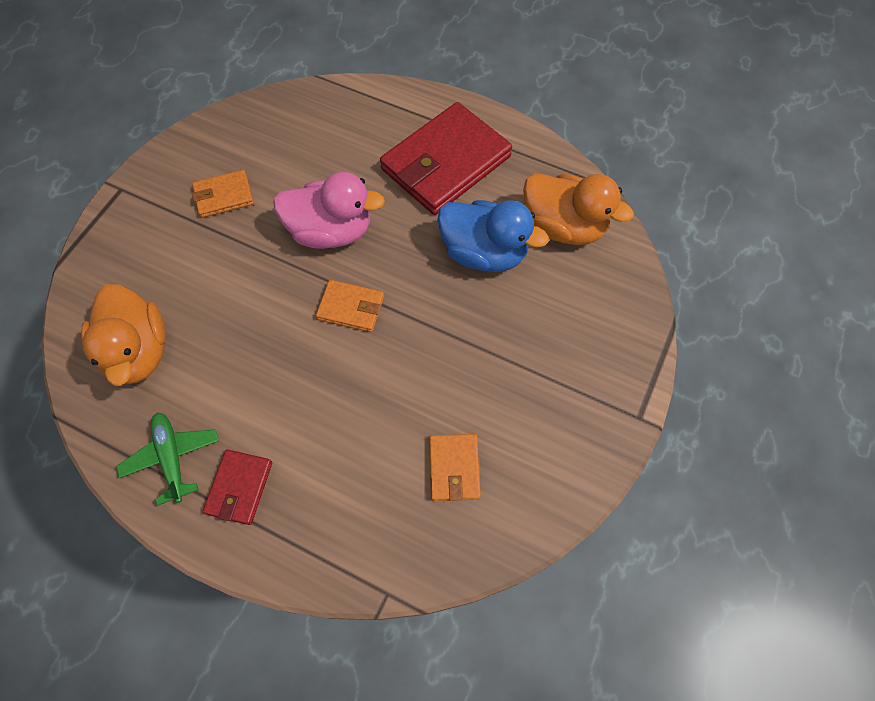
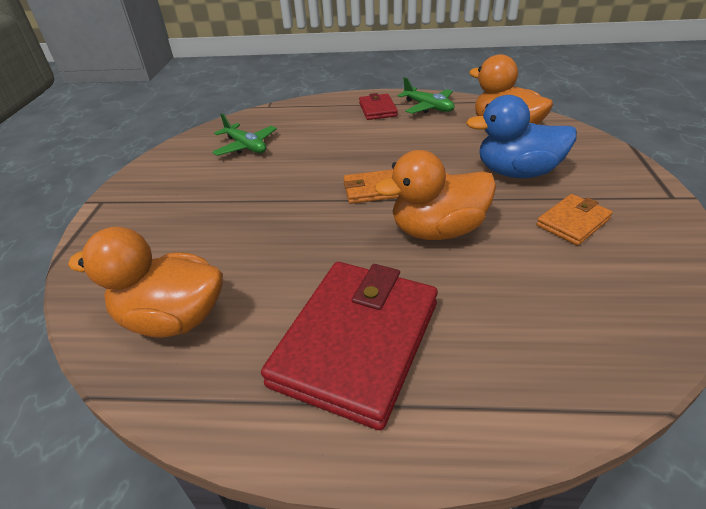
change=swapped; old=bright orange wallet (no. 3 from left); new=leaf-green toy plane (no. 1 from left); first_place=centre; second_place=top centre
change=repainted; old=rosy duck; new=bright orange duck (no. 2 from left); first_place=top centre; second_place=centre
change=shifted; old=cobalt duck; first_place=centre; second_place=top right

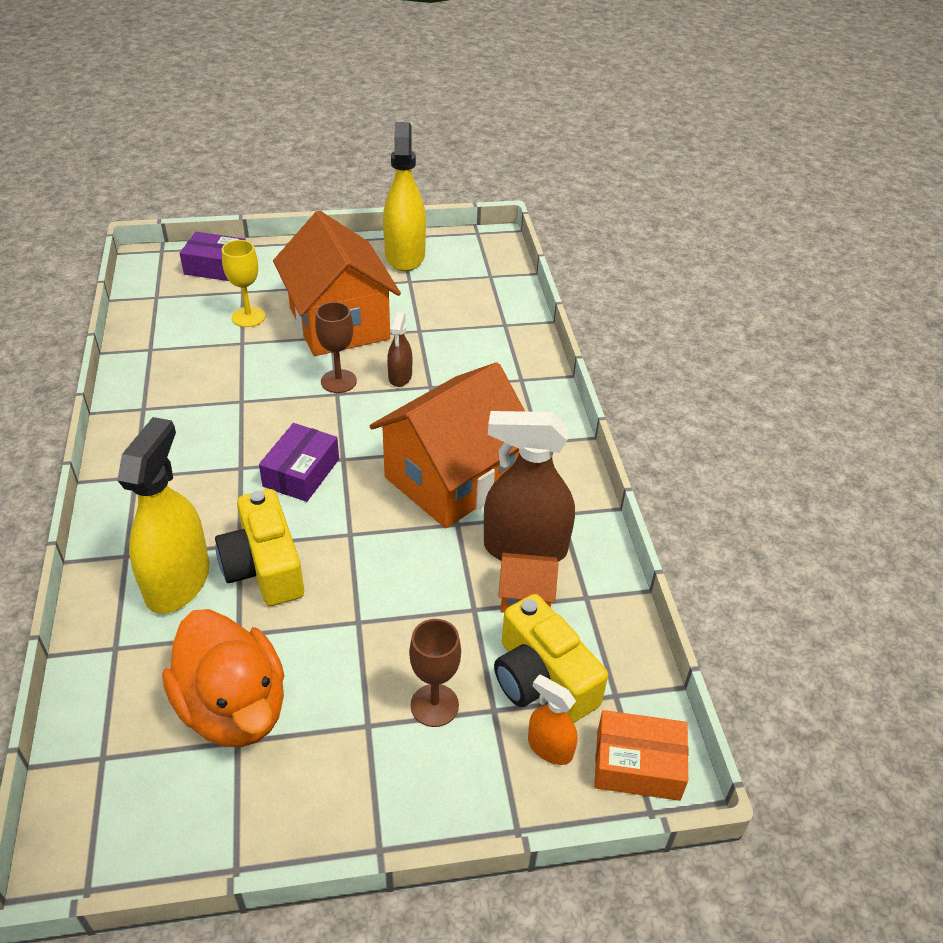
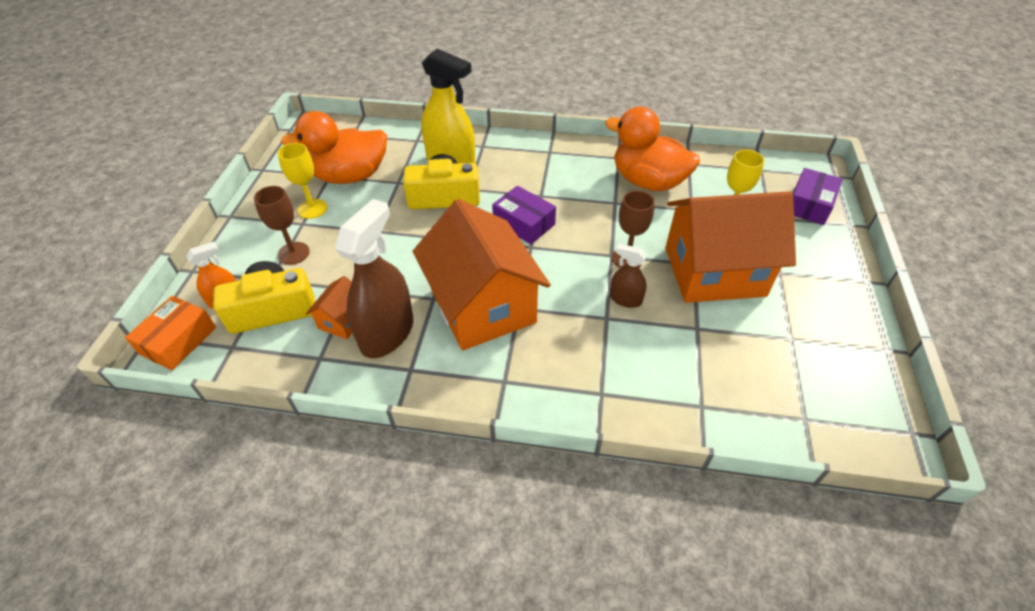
change=new; new=bright yellow chalice (no. 1 from left); second_place=top left
change=new; new=bright orange duck (no. 2 from left); second_place=top centre
change=gone; old=bright yellow spray cleaner (no. 2 from left); first_place=top centre

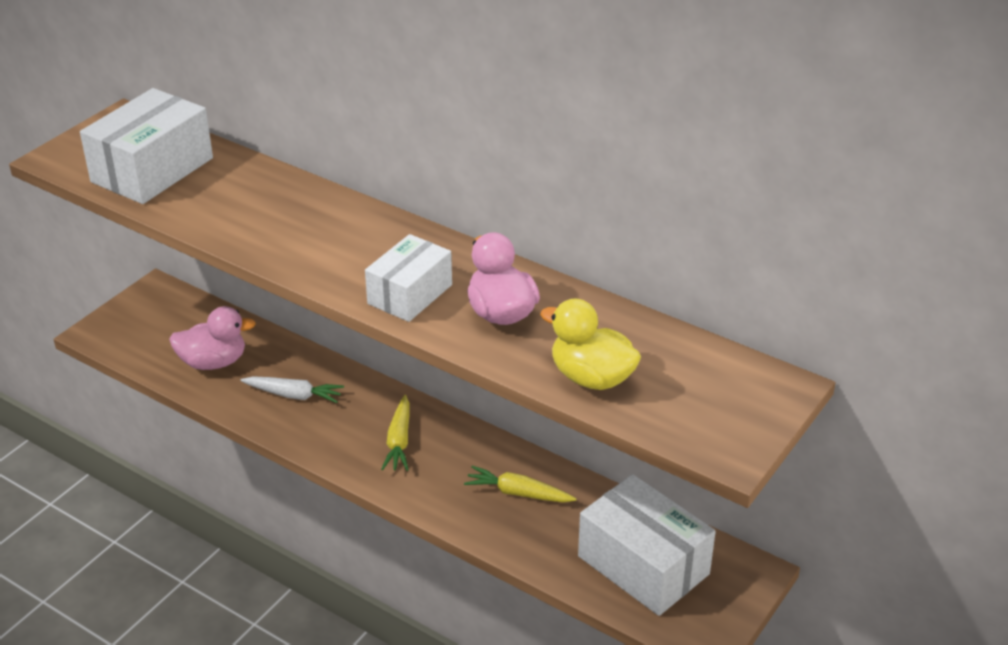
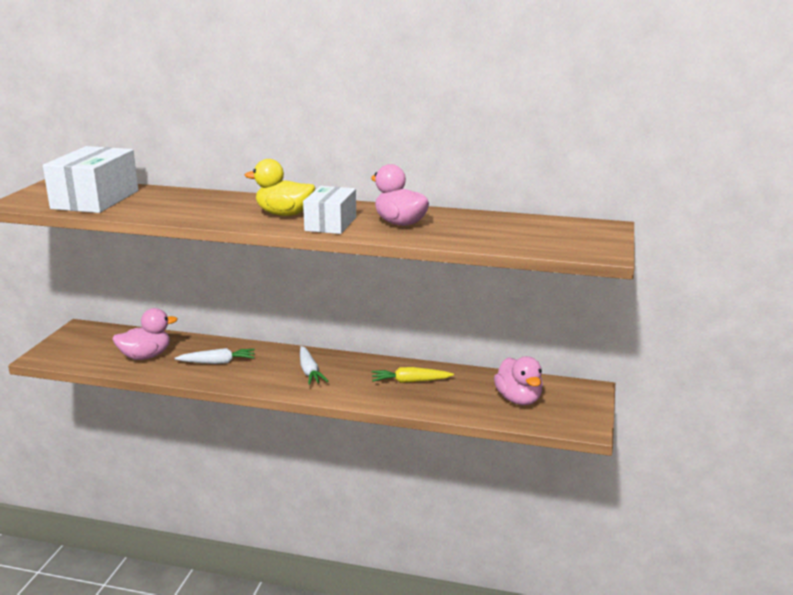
change=shifted; old=bright yellow duck; first_place=centre; second_place=top centre
change=repainted; old=bright yellow carrot (no. 1 from left); new=snow-white carrot (no. 2 from left); first_place=bottom centre; second_place=centre
change=swapped; old=snow-white package (no. 3 from left); new=rosy duck (no. 3 from left); first_place=bottom centre; second_place=centre

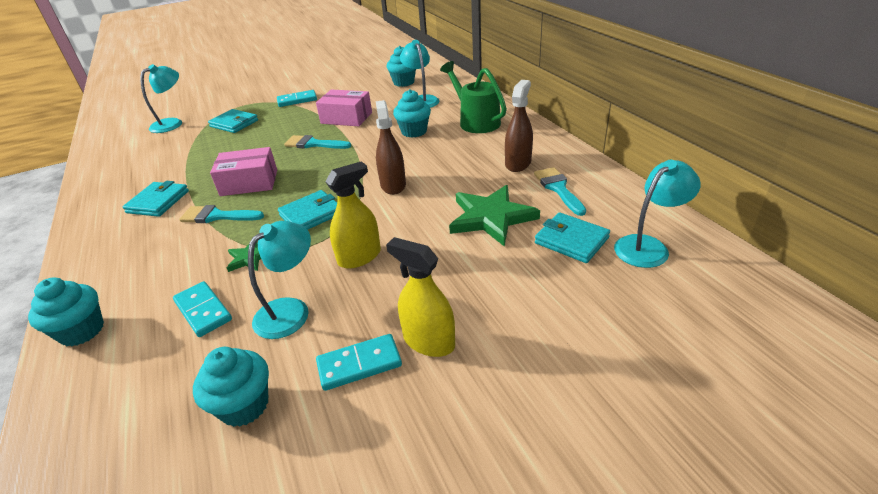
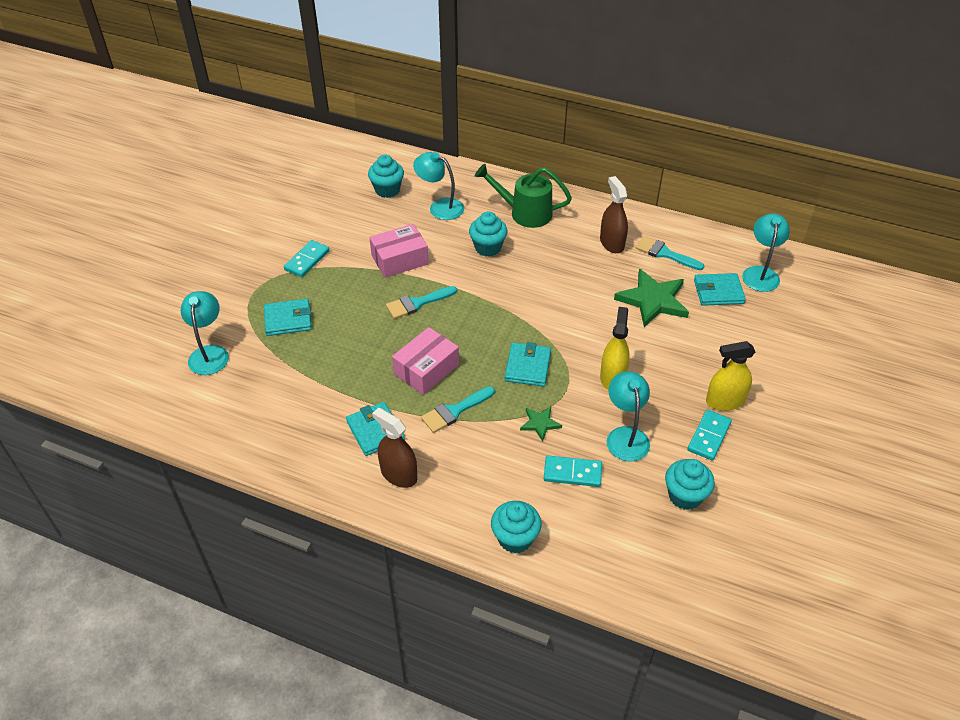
change=shifted; old=brown spray cleaner (no. 1 from left); first_place=top centre; second_place=centre

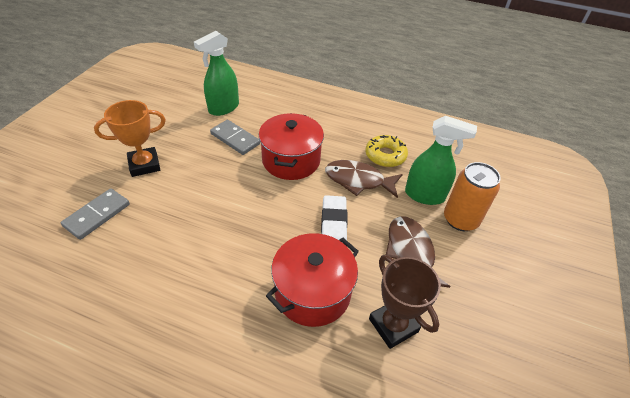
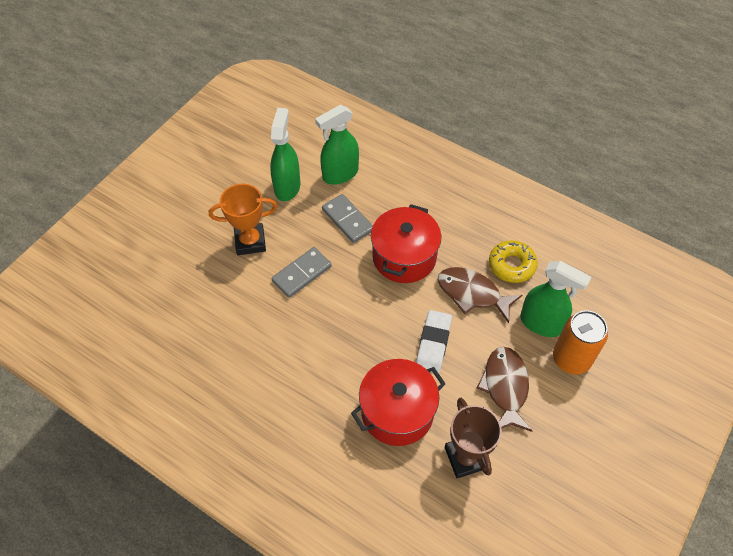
change=new; new=leaf-green spray cleaner (no. 1 from left); second_place=top centre
change=shifted; old=gray domino (no. 1 from left); first_place=middle left; second_place=centre

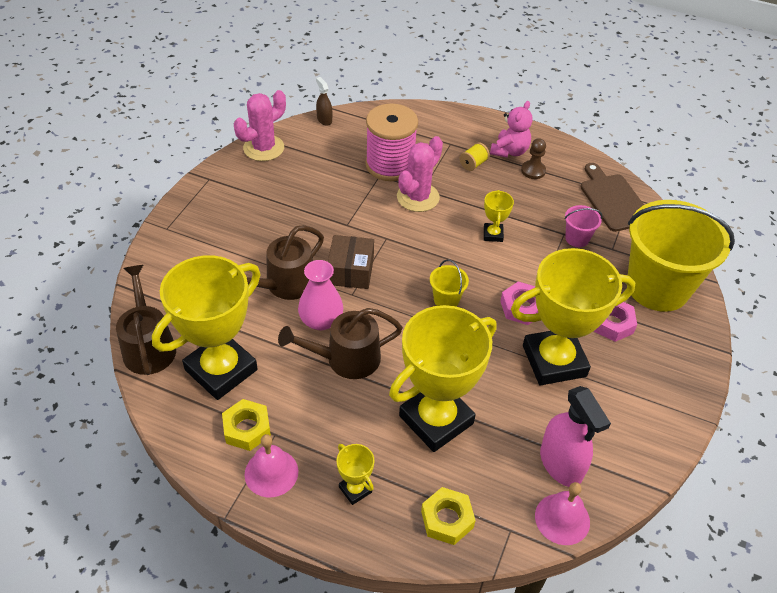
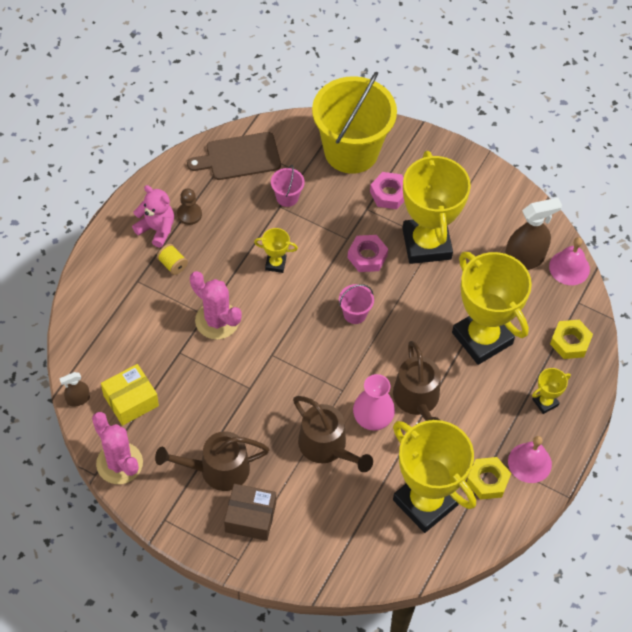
change=new; new=bright yellow package; second_place=middle left
change=shifted; old=brown watering can (no. 1 from left); first_place=middle left; second_place=bottom centre
change=shifted; old=brown package; first_place=centre; second_place=bottom centre
change=repainted; old=bright yellow bucket (no. 1 from left); new=rosy bucket (no. 2 from left); first_place=centre; second_place=centre
change=repainted; old=rosy spray cleaner; new=brown spray cleaner (no. 2 from left); first_place=bottom right; second_place=middle right
change=gone; old=rosy reel of thread; first_place=top centre

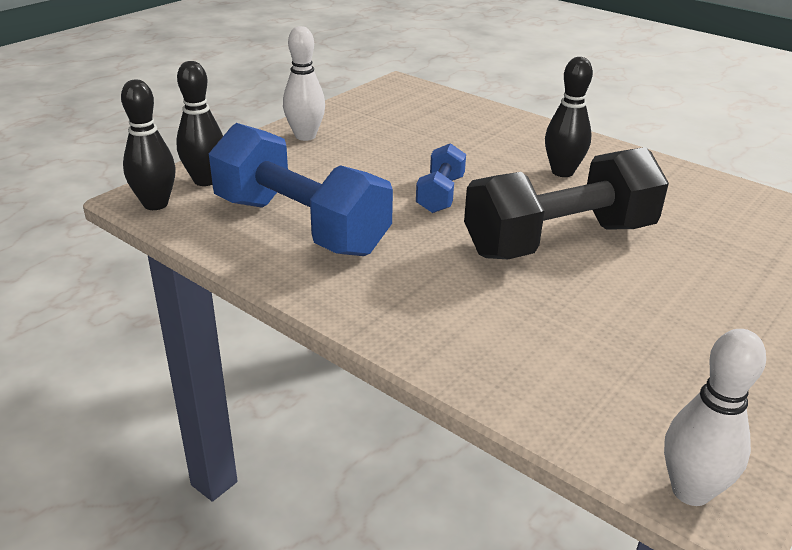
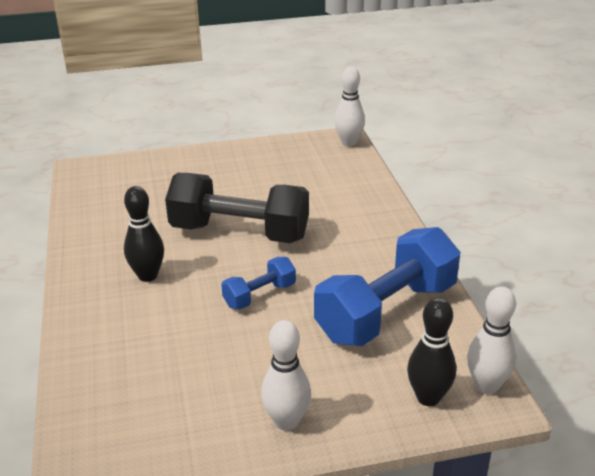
change=rotated; old=cobalt free weight (no. 1 from left in the first image); first_place=centre; second_place=centre; degrees=60
change=repainted; old=ebony skittle (no. 1 from left); new=snow-white skittle (no. 3 from left); first_place=top left; second_place=bottom right

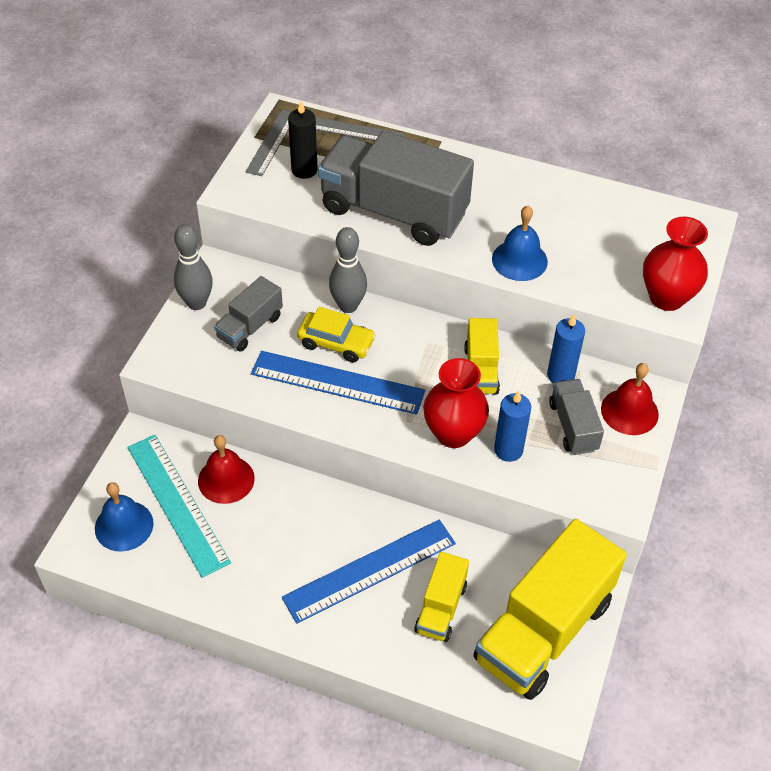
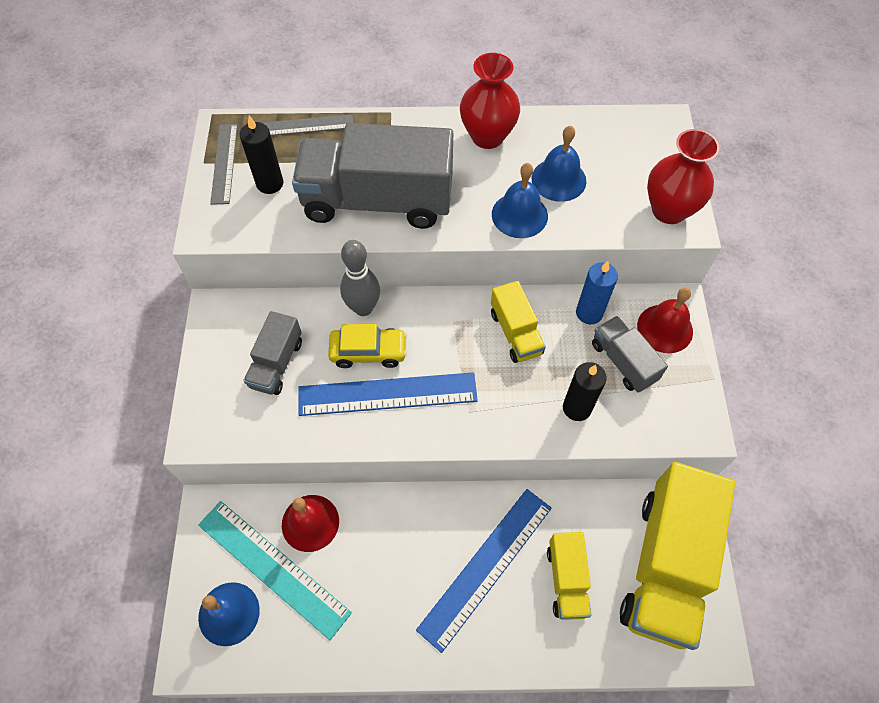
change=shifted; old=scarlet flower vase (no. 1 from left); first_place=centre; second_place=top centre
change=new; new=cobalt school bell (no. 3 from left); second_place=top centre
change=repainted; old=cobalt wax candle (no. 1 from left); new=ebony wax candle (no. 2 from left); first_place=centre; second_place=centre
change=gone; old=gray skittle (no. 1 from left); first_place=middle left

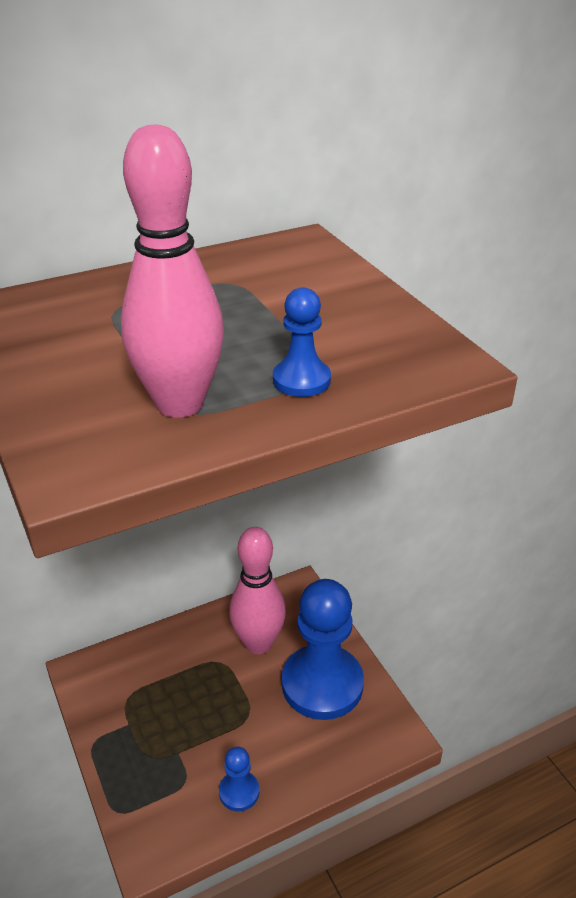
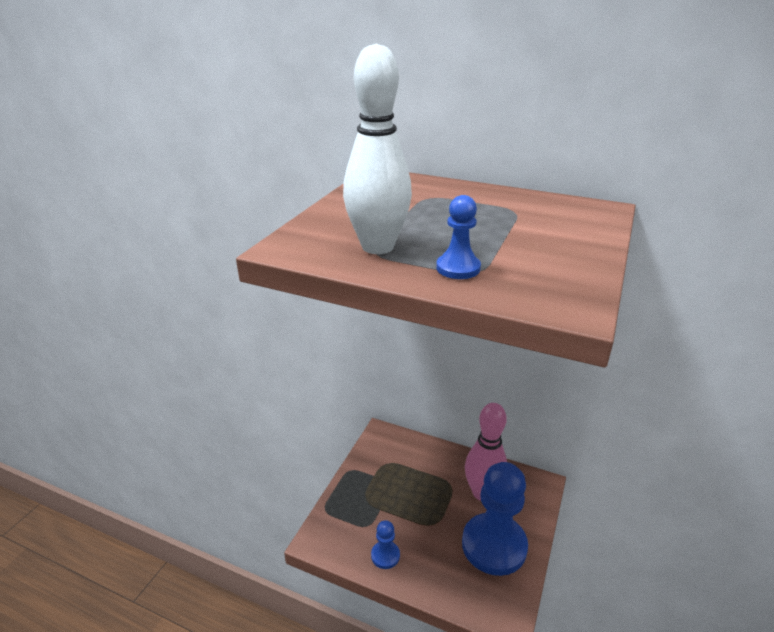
change=repainted; old=rosy skittle (no. 1 from left); new=snow-white skittle; first_place=top left; second_place=top centre

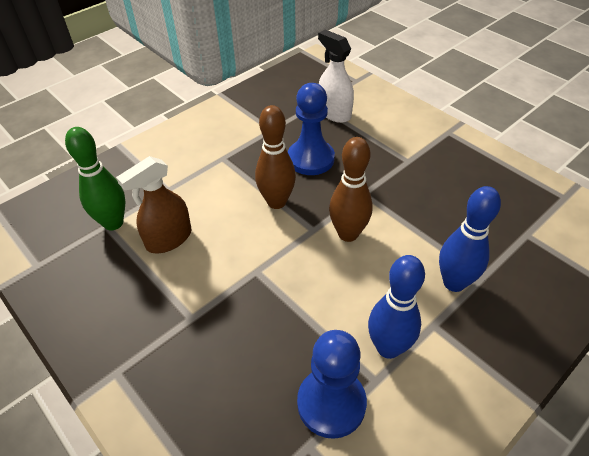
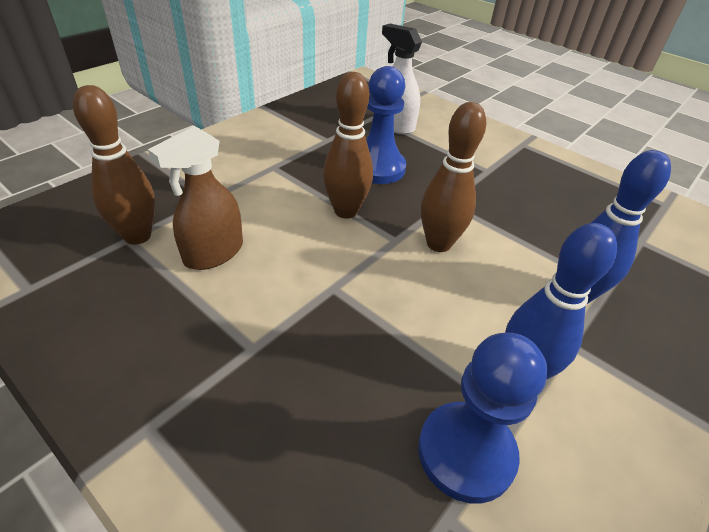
change=repainted; old=leaf-green skittle; new=brown skittle (no. 1 from left); first_place=middle left; second_place=top left

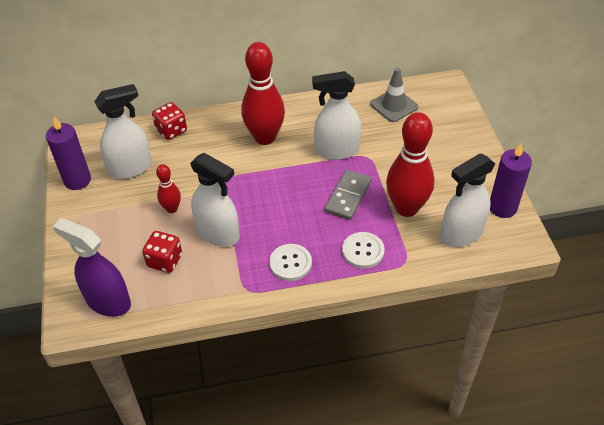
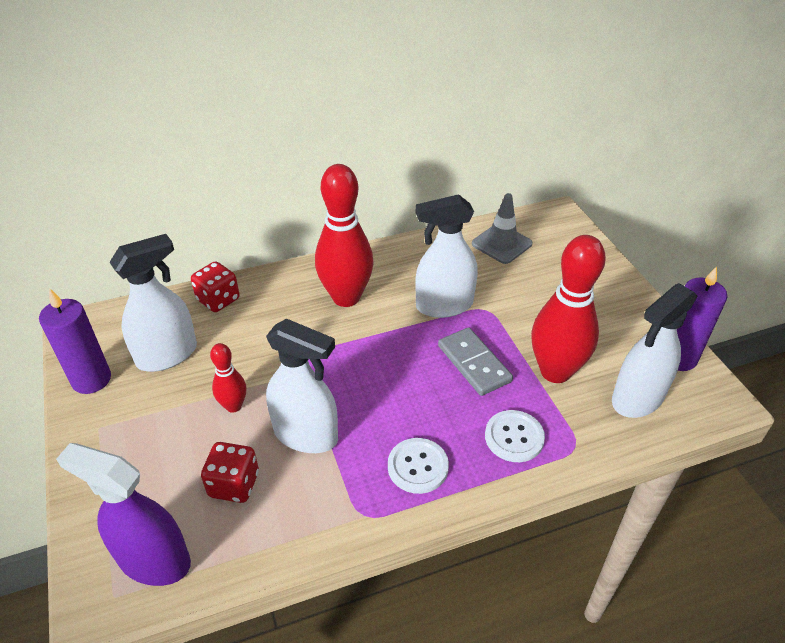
change=rotated; old=gray domino; first_place=centre; second_place=centre; degrees=-45

